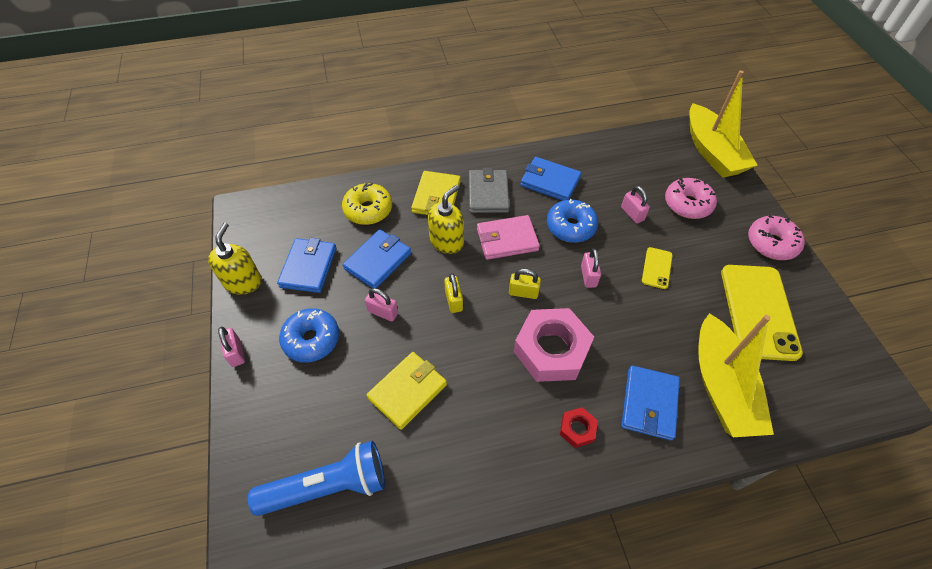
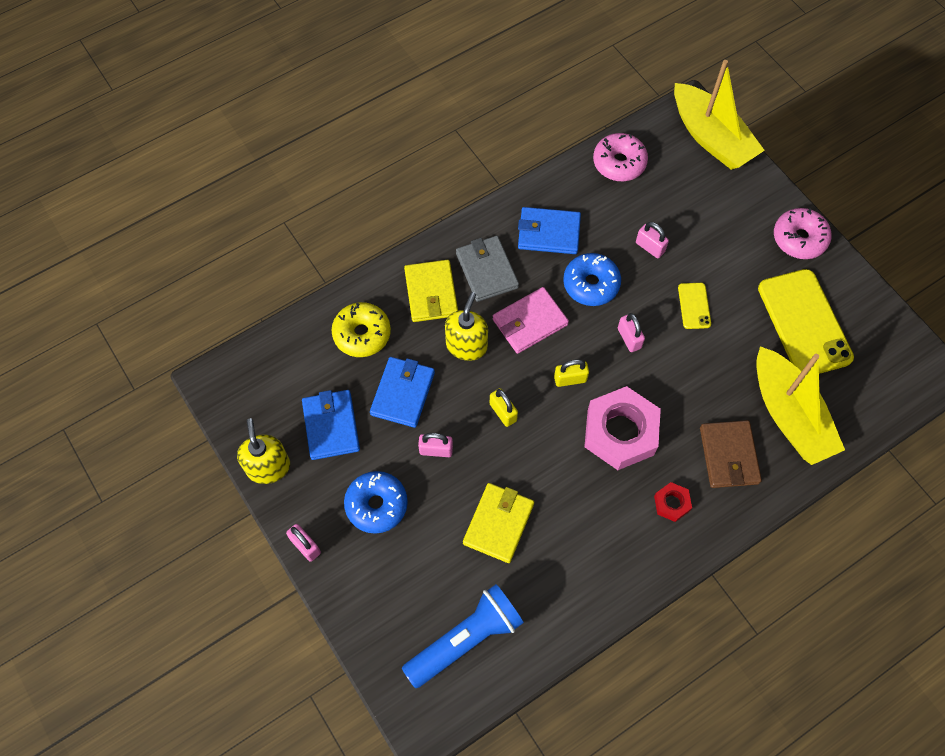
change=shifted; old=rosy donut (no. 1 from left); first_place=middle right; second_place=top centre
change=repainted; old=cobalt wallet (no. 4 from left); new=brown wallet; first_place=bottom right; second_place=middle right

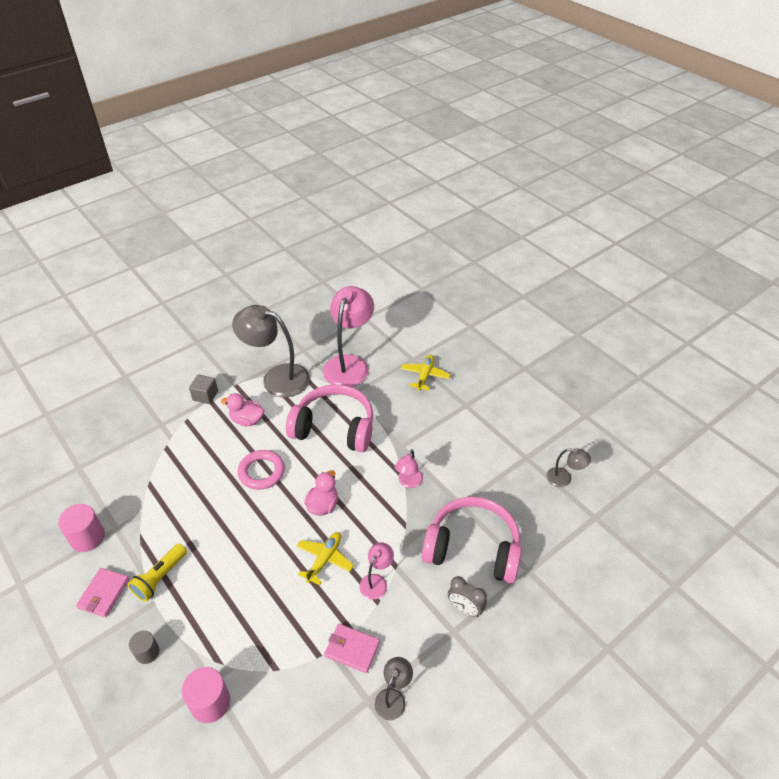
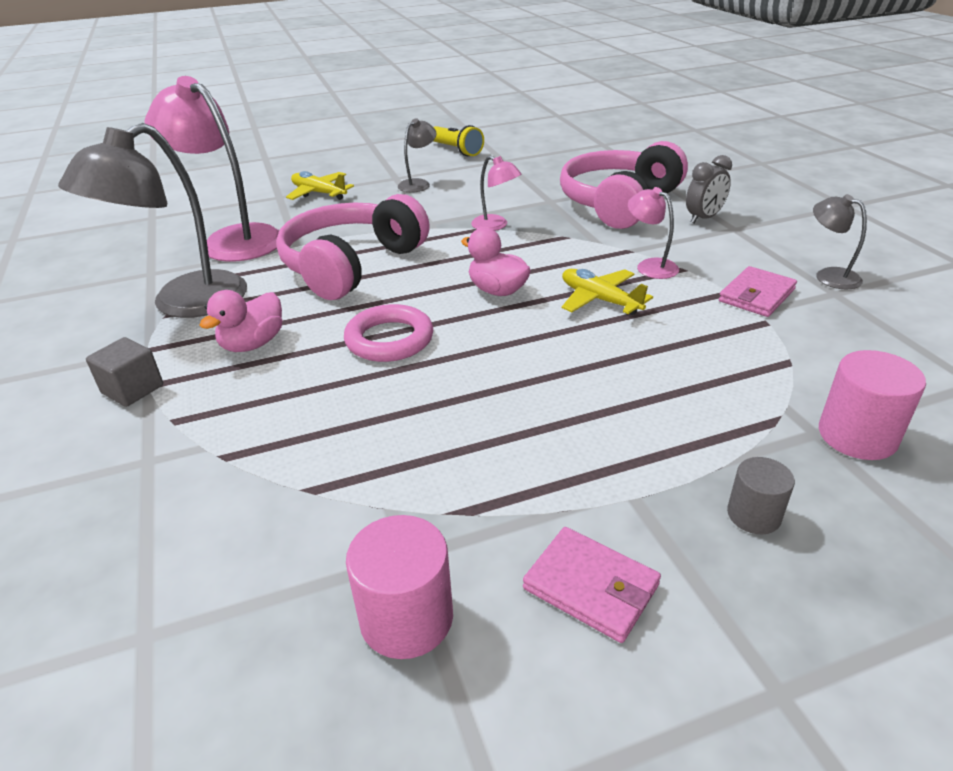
change=shifted; old=gray desk lamp (no. 3 from left in the first image); new=gray desk lamp (no. 2 from left); first_place=middle right; second_place=top centre
change=shifted; old=bright yellow pocket torch; first_place=bottom left; second_place=top centre

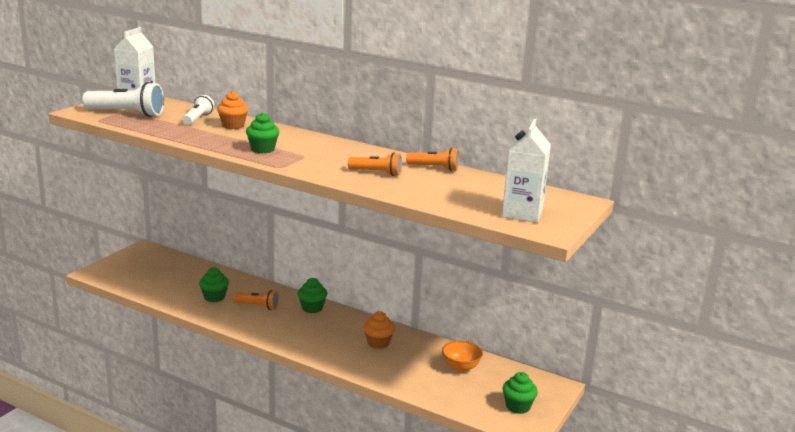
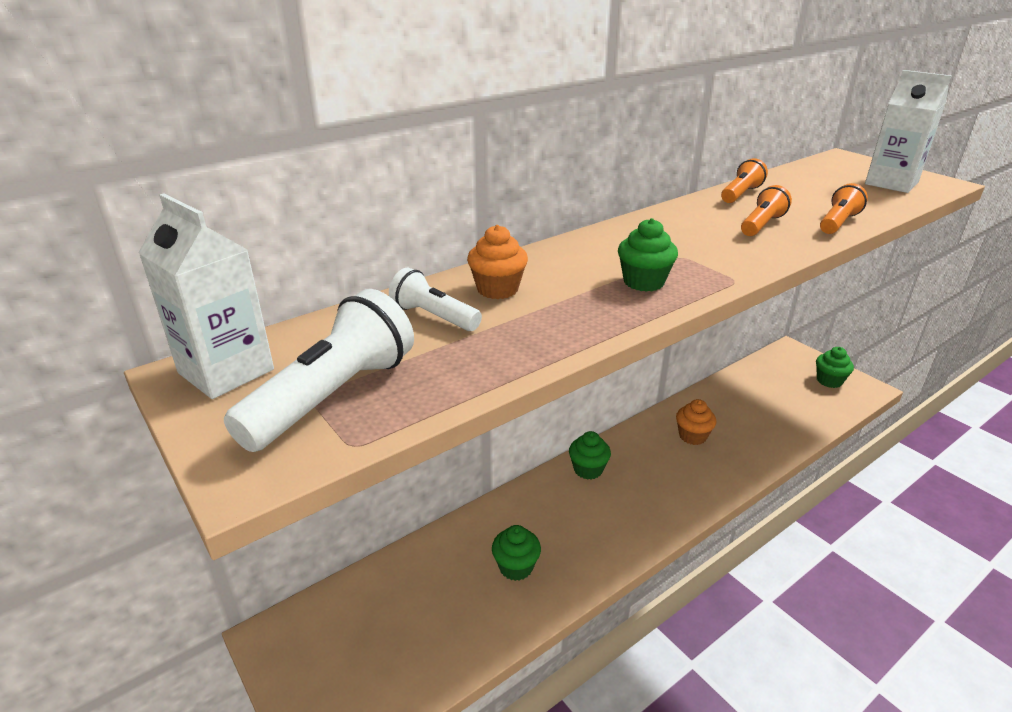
change=shifted; old=bright orange pocket torch (no. 1 from left in the first image); new=bright orange pocket torch (no. 3 from left); first_place=bottom left; second_place=top right
change=gone; old=bright orange deep dish; first_place=bottom centre

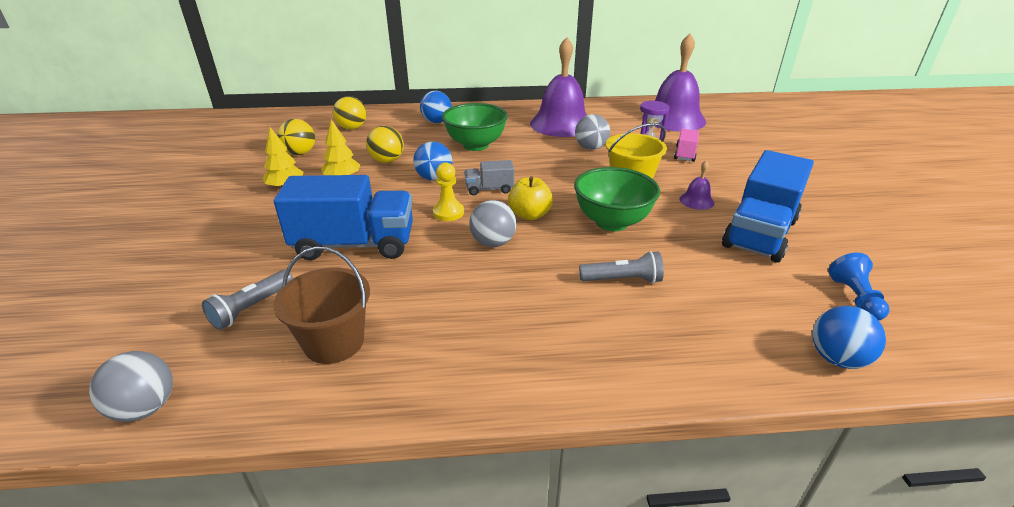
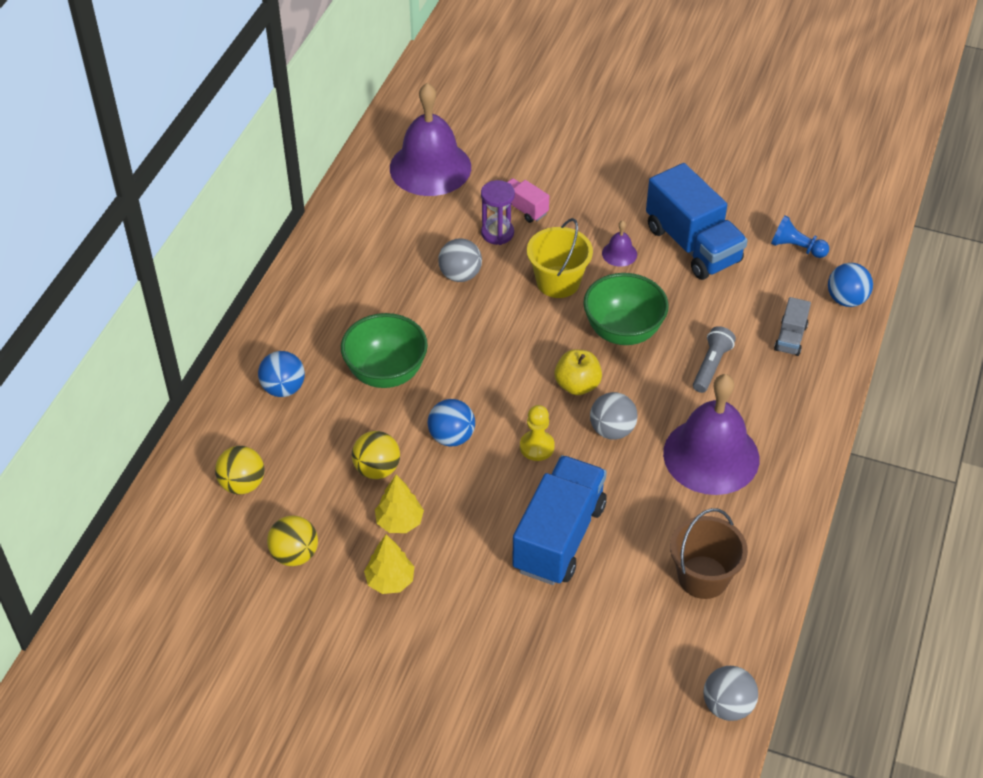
change=shifted; old=royal purple school bell (no. 1 from left in the first image); new=royal purple school bell (no. 3 from left); first_place=top centre; second_place=middle right
change=shifted; old=gray lorry; first_place=centre; second_place=middle right
change=gone; old=gray pocket torch (no. 1 from left); first_place=middle left

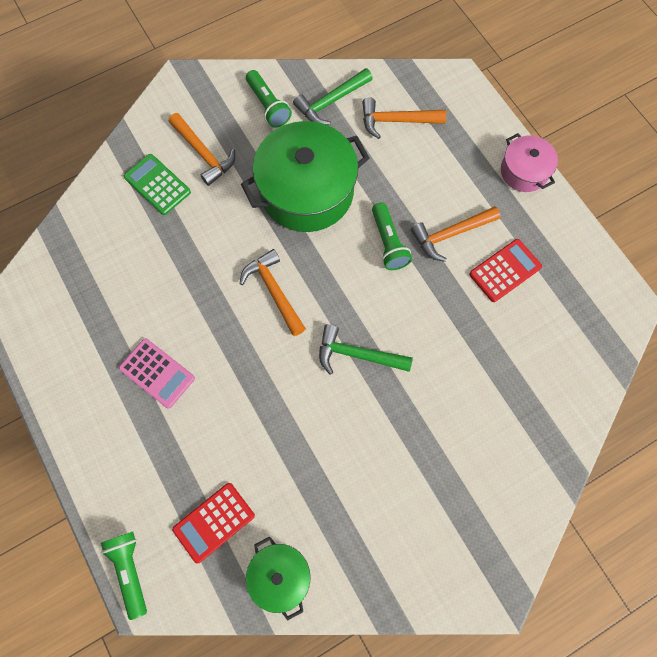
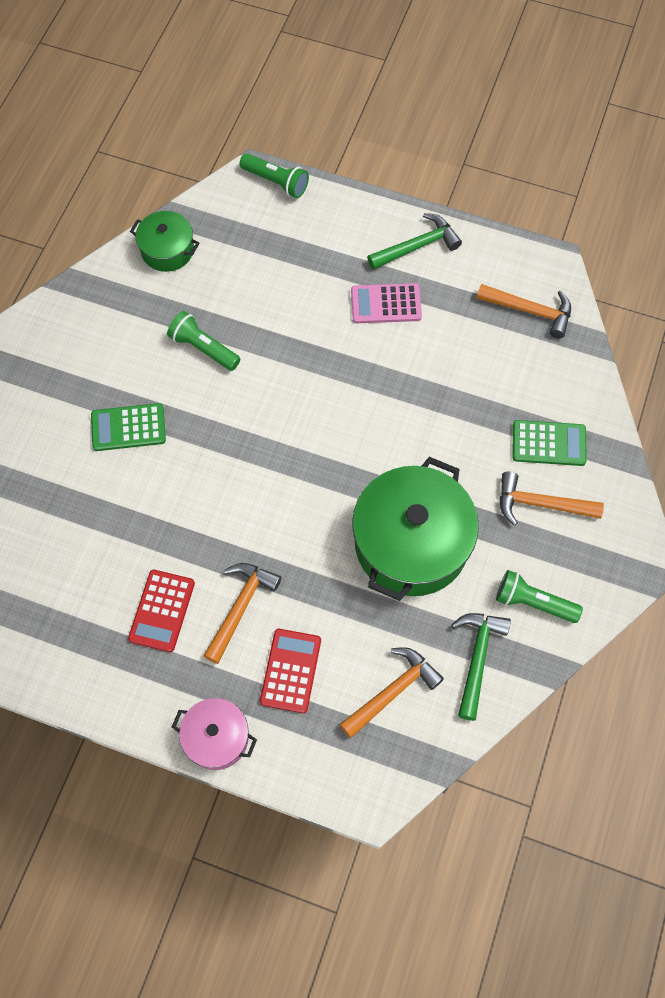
change=new; new=leaf-green adding machine (no. 1 from left); second_place=middle left
change=shifted; old=leaf-green pocket torch (no. 3 from left in the first image); new=leaf-green pocket torch (no. 1 from left); first_place=centre; second_place=middle left
change=shifted; old=scarlet adding machine (no. 1 from left in the first image); new=scarlet adding machine (no. 2 from left); first_place=bottom left; second_place=bottom centre
change=shifted; old=leaf-green claw hammer (no. 2 from left in the first image); new=leaf-green claw hammer (no. 1 from left); first_place=centre; second_place=top centre
change=shifted; old=bright orange claw hammer (no. 2 from left in the first image); new=bright orange claw hammer (no. 3 from left); first_place=centre; second_place=top right

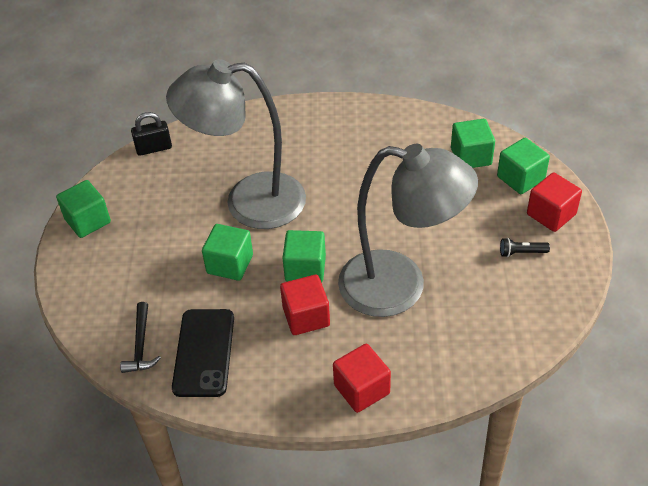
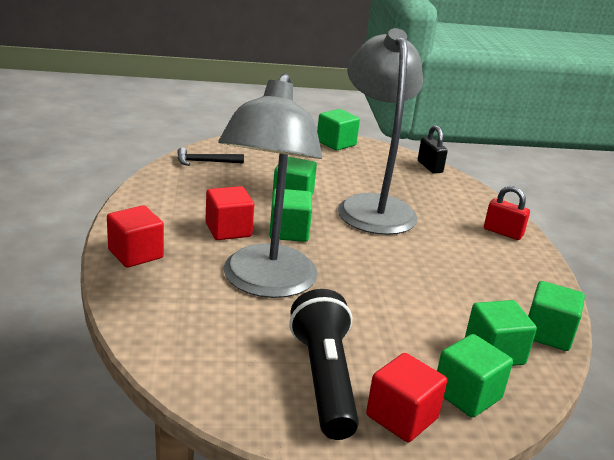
change=scaled; old=ebony pocket torch; first_place=middle right; second_place=bottom centre; factor=2.46
change=new; new=scarlet padlock; second_place=middle right
change=new; new=leaf-green block (no. 6 from left); second_place=bottom right
change=gone; old=ebony mobile phone; first_place=bottom left

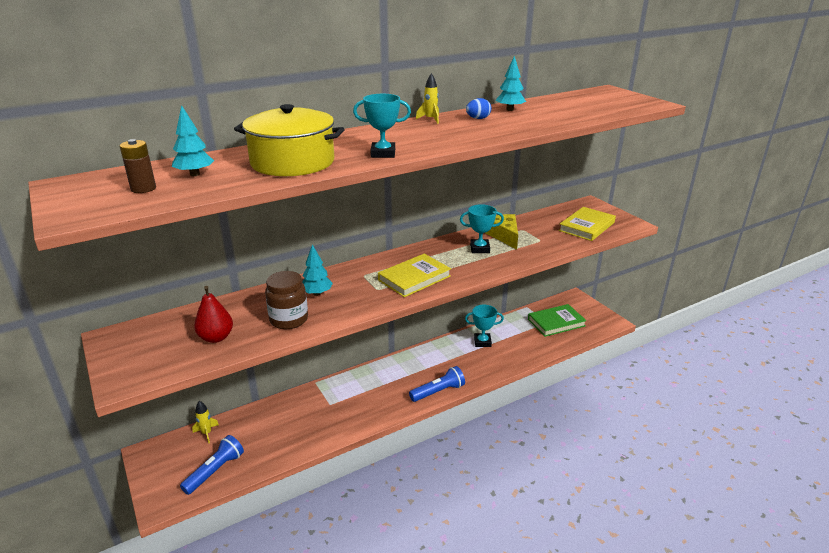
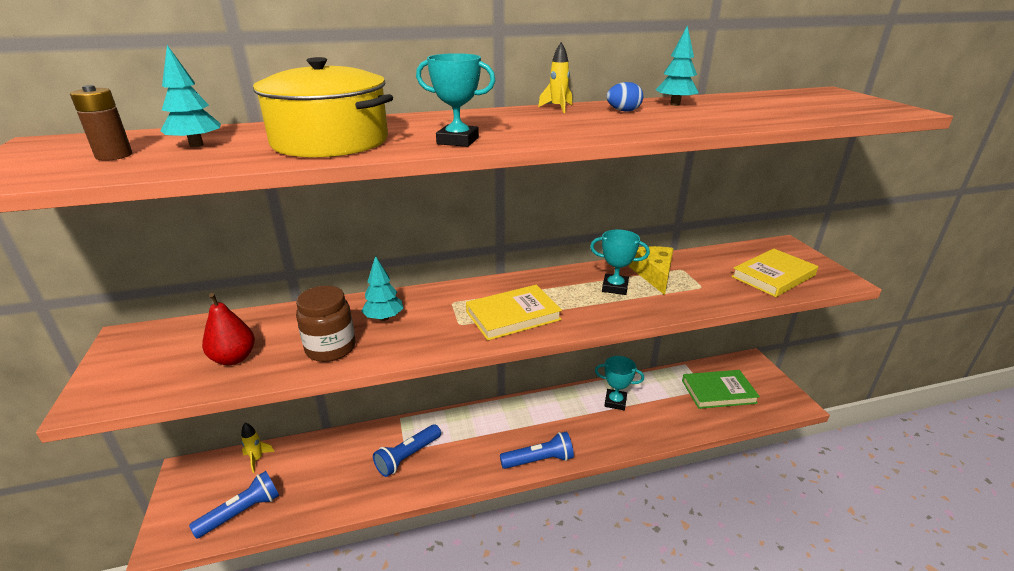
change=new; new=cobalt pocket torch (no. 2 from left); second_place=bottom centre

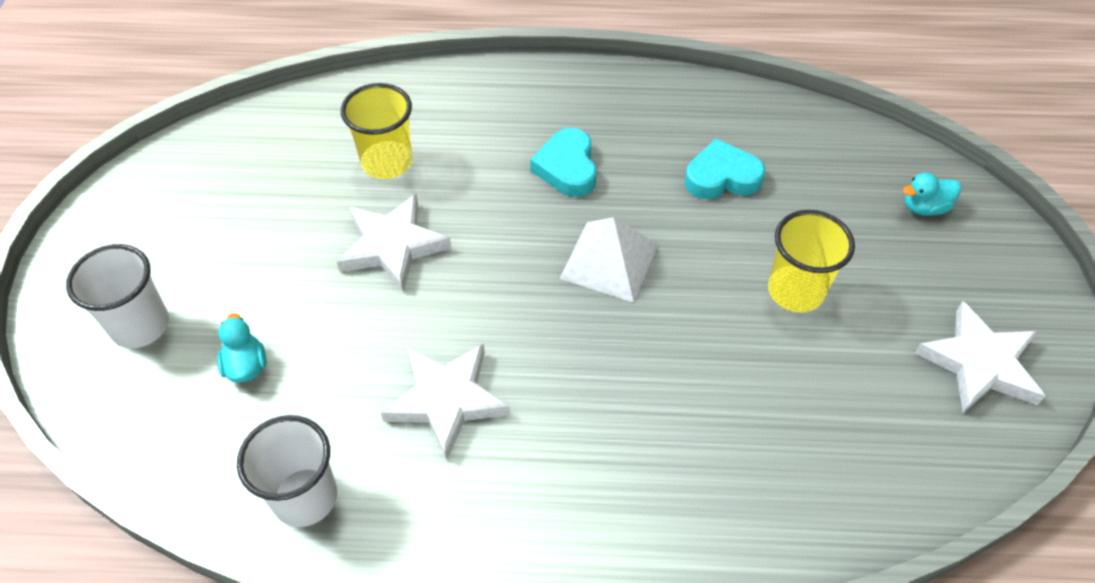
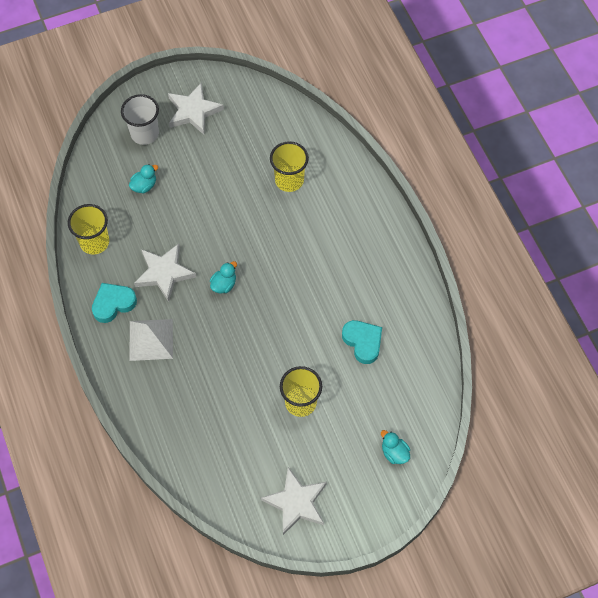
change=repainted; old=snow-white cup (no. 2 from left); new=bright yellow cup (no. 1 from left); first_place=bottom left; second_place=middle left
change=shifted; old=aqua heart shape (no. 1 from left); first_place=top centre; second_place=middle left
change=shifted; old=snow-white pyramid shape; first_place=centre; second_place=middle left
change=shifted; old=snow-white star (no. 1 from left in the first image); new=snow-white star (no. 2 from left); first_place=centre; second_place=top left
change=new; new=aqua duck (no. 2 from left); second_place=centre

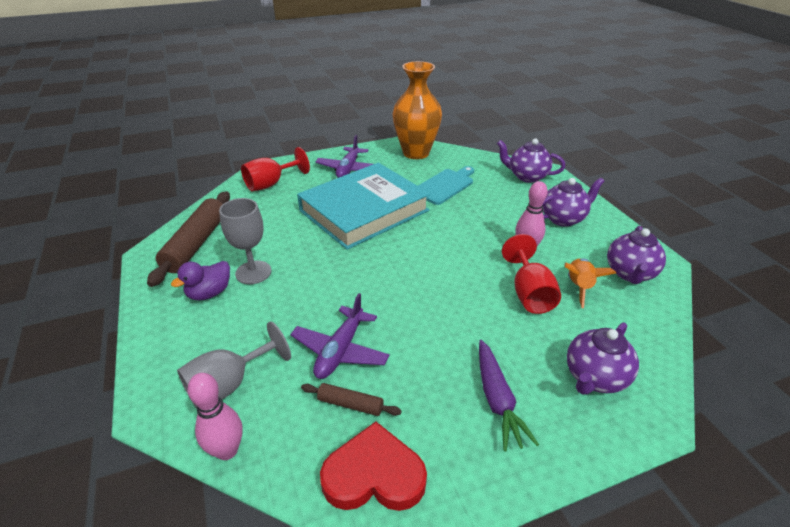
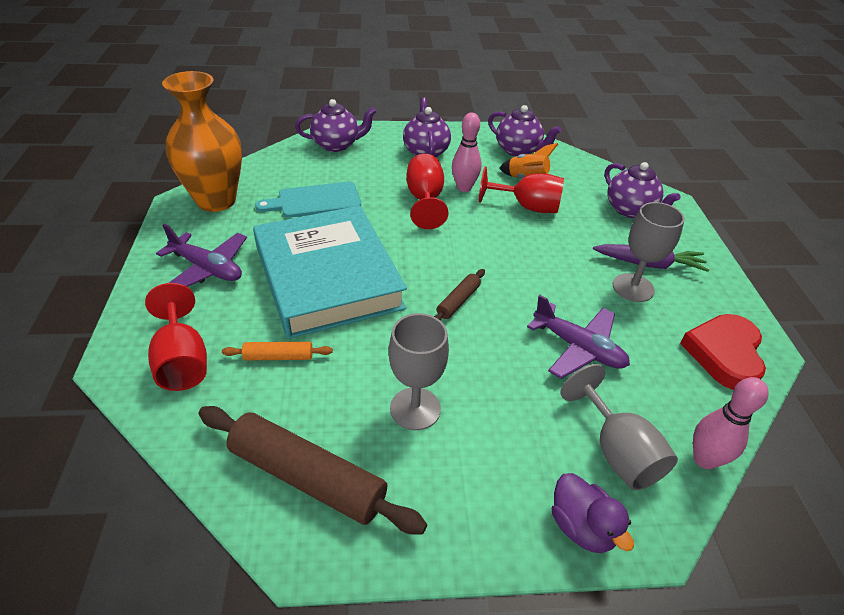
change=new; new=bright orange rolling pin; second_place=middle left
change=rotated; old=aqua chopping board; first_place=centre; second_place=top centre; degrees=-75
change=rotated; old=royal purple tea pot (no. 1 from left); first_place=top right; second_place=top centre; degrees=-135
change=new; new=scarlet chalice (no. 2 from left); second_place=top centre
change=shifted; old=brown rolling pin (no. 2 from left); first_place=bottom centre; second_place=centre
change=shifted; old=royal purple duck; first_place=middle left; second_place=bottom right
change=new; new=gray chalice (no. 3 from left); second_place=middle right

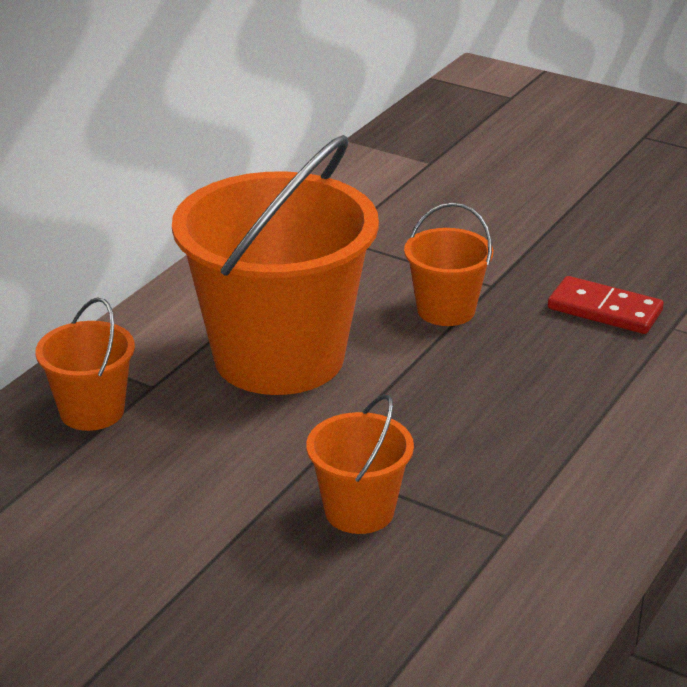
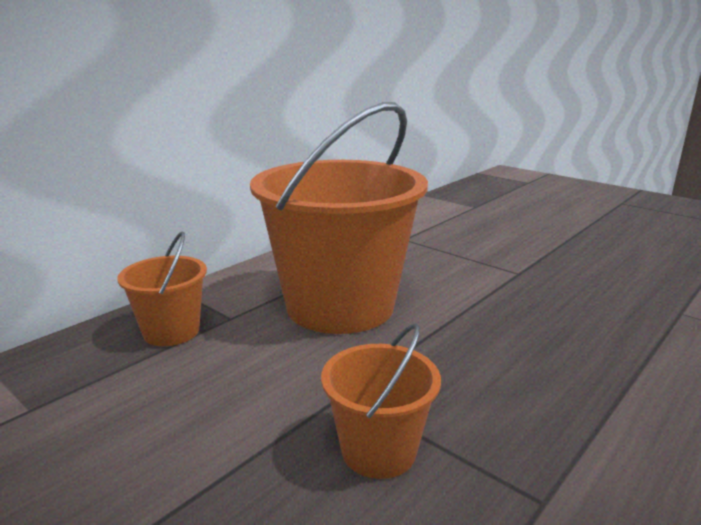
change=gone; old=bright orange bucket (no. 4 from left); first_place=centre
change=gone; old=scarlet domino; first_place=middle right

